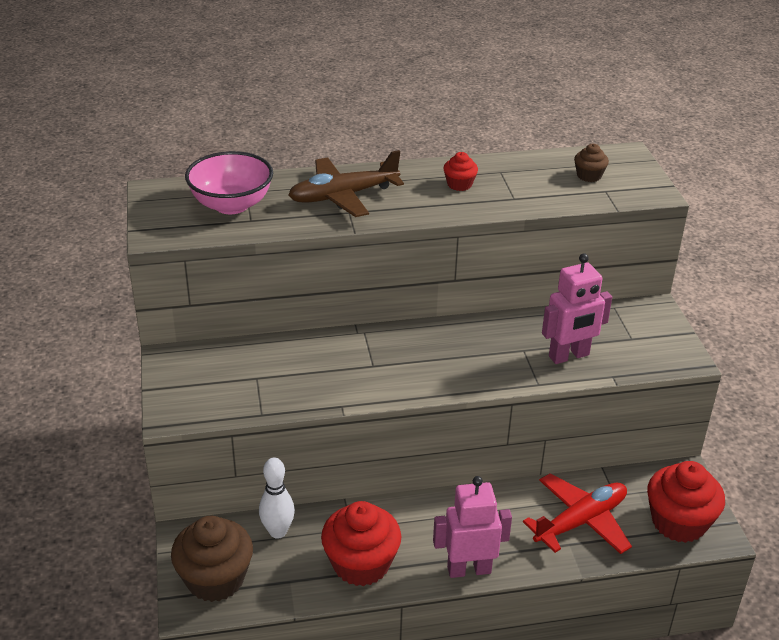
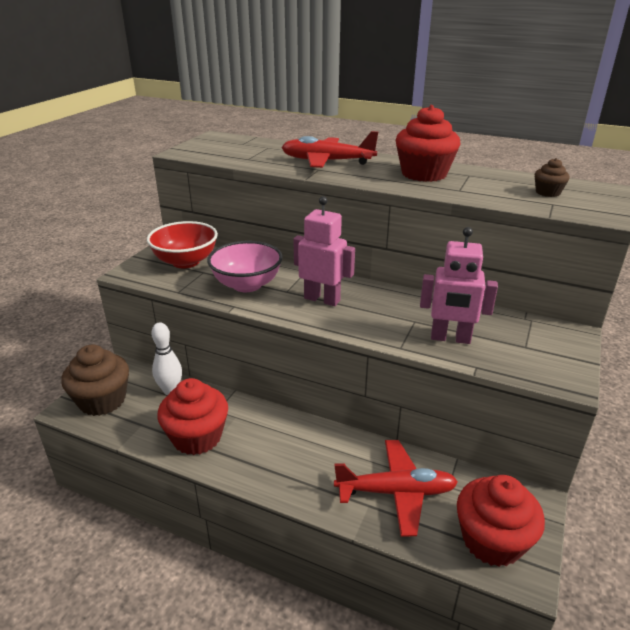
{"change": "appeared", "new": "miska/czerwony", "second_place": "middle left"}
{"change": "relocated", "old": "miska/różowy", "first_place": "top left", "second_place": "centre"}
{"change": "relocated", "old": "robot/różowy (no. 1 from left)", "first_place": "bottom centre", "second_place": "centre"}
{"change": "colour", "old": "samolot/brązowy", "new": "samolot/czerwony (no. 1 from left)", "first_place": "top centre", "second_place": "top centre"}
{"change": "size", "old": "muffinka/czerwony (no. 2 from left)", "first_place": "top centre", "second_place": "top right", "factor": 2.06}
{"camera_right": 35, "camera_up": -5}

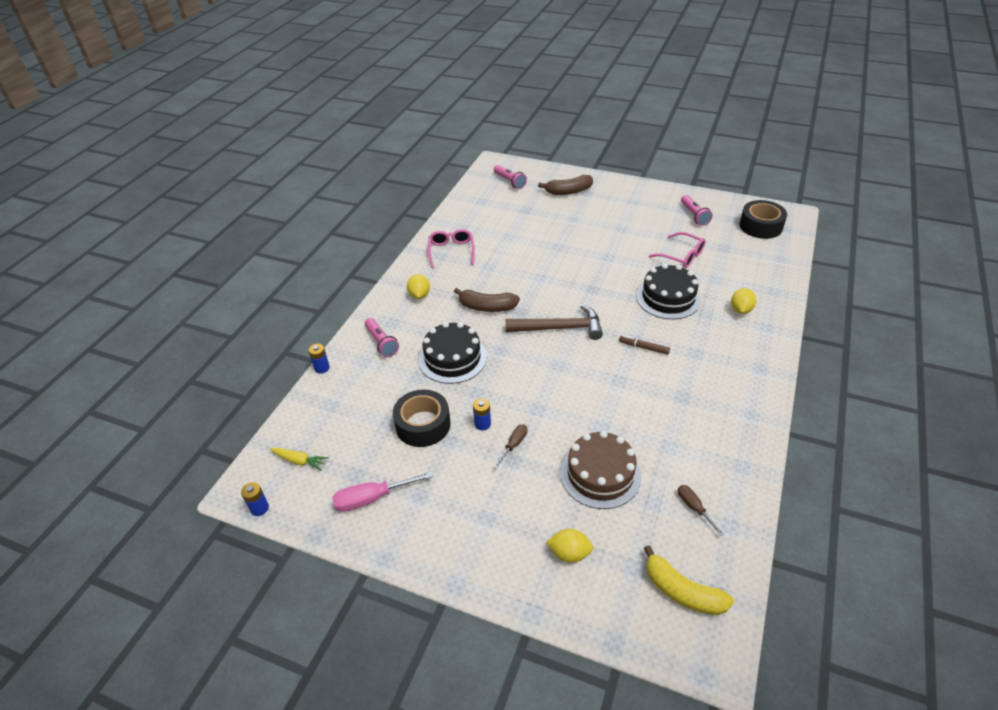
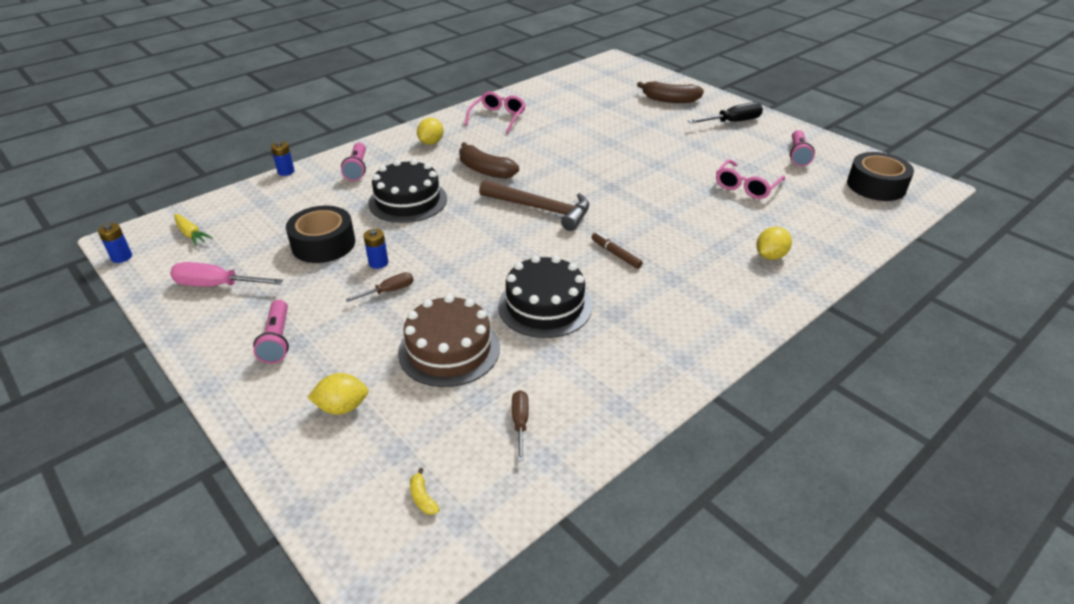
{"change": "appeared", "new": "śrubokręt/czarny", "second_place": "top right"}
{"change": "relocated", "old": "latarka/różowy (no. 2 from left in the first image)", "new": "latarka/różowy (no. 1 from left)", "first_place": "top centre", "second_place": "middle left"}
{"change": "relocated", "old": "tort/czarny (no. 2 from left)", "first_place": "middle right", "second_place": "centre"}
{"change": "spun", "old": "cytryna/żółty (no. 2 from left in the first image)", "first_place": "bottom centre", "second_place": "middle left", "degrees": -45}
{"change": "spun", "old": "okulary/różowy (no. 2 from left)", "first_place": "middle right", "second_place": "top right", "degrees": 60}
{"change": "size", "old": "banan/żółty", "first_place": "bottom right", "second_place": "bottom centre", "factor": 0.43}
{"camera_right": 25, "camera_up": -5}

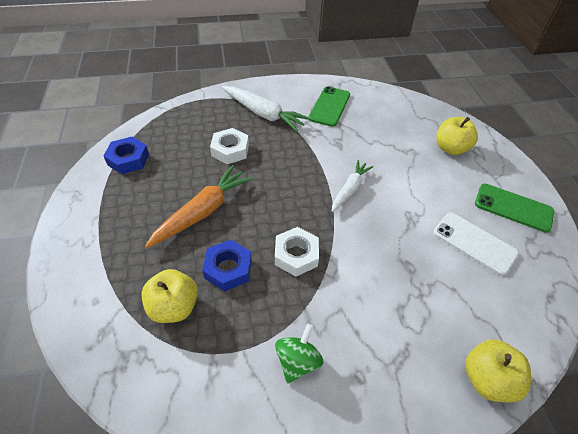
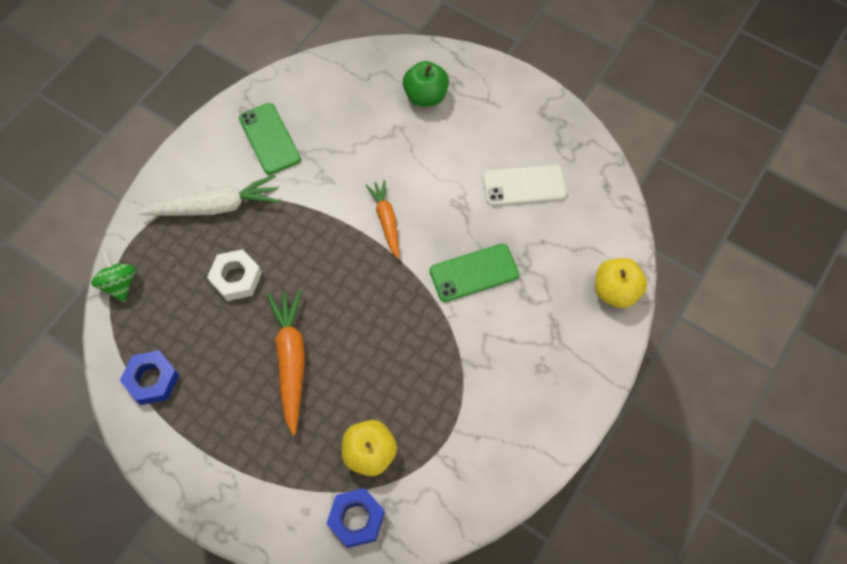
{"change": "missing", "old": "nakrętka/biały (no. 2 from left)", "first_place": "centre"}
{"change": "relocated", "old": "nakrętka/niebieski (no. 2 from left)", "first_place": "centre", "second_place": "bottom centre"}
{"change": "relocated", "old": "bączek/zielony", "first_place": "bottom centre", "second_place": "middle left"}
{"change": "relocated", "old": "telefon/zielony (no. 2 from left)", "first_place": "middle right", "second_place": "centre"}
{"change": "colour", "old": "marchewka/biały (no. 2 from left)", "new": "marchewka/pomarańczowy (no. 2 from left)", "first_place": "centre", "second_place": "centre"}
{"change": "colour", "old": "jabłko/żółty (no. 2 from left)", "new": "jabłko/zielony", "first_place": "top right", "second_place": "top centre"}
{"camera_right": -45, "camera_up": 15}

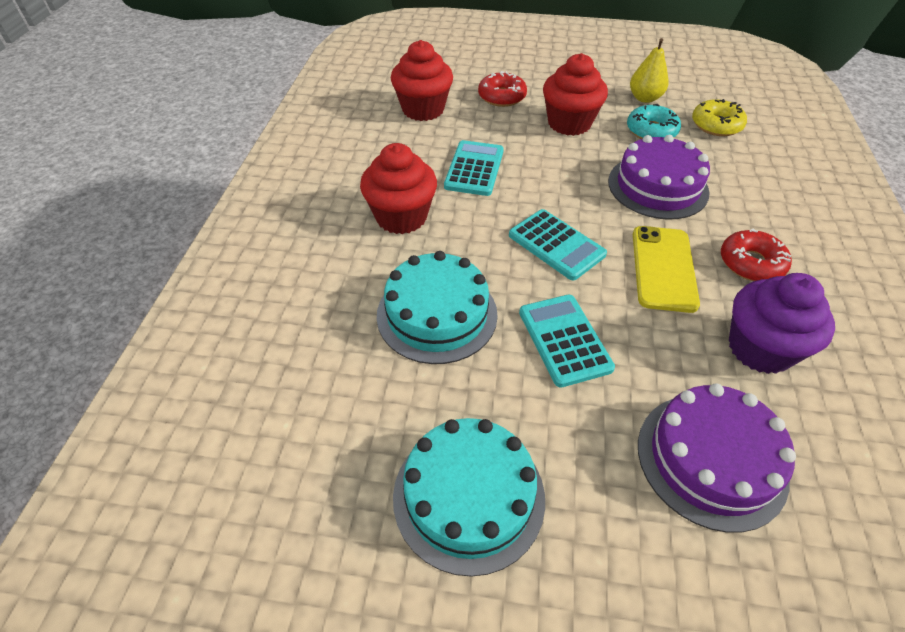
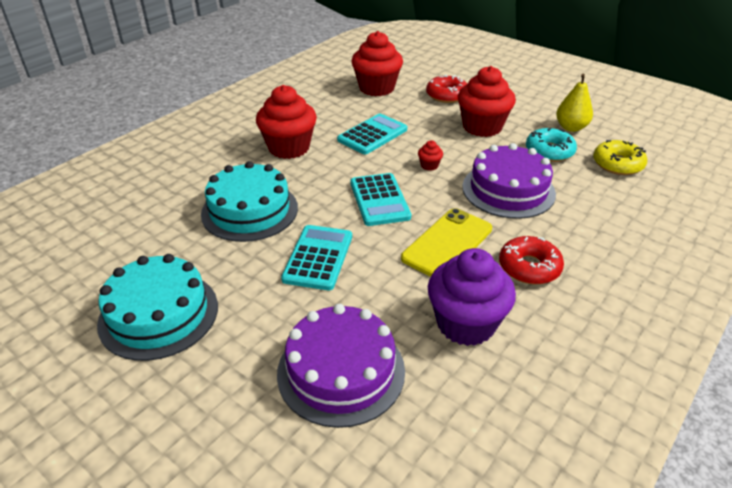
{"change": "appeared", "new": "muffinka/czerwony (no. 3 from left)", "second_place": "top centre"}
{"camera_right": 30, "camera_up": -10}

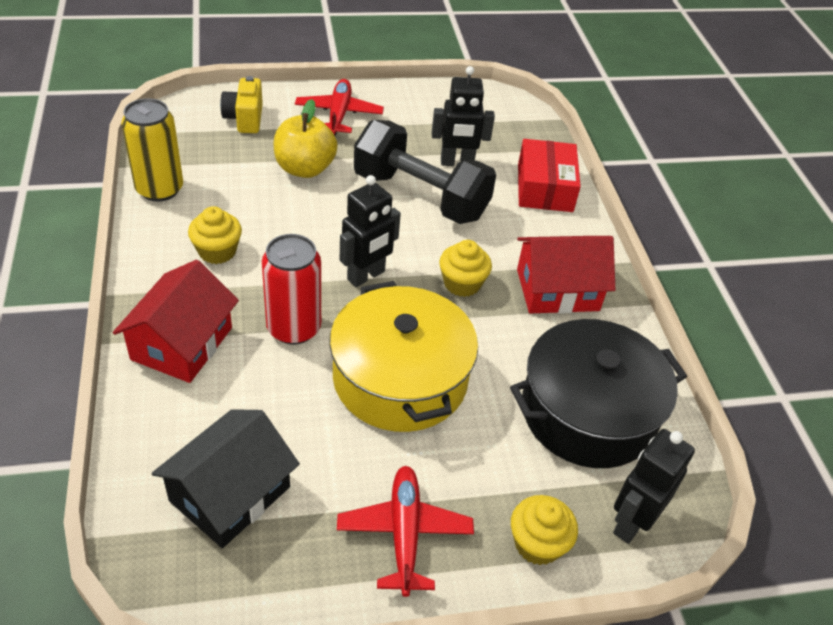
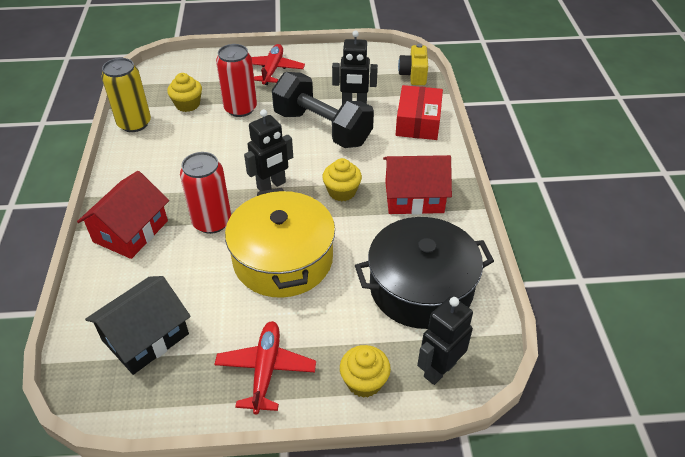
{"change": "relocated", "old": "muffinka/żółty (no. 1 from left)", "first_place": "middle left", "second_place": "top left"}
{"change": "relocated", "old": "aparat fotograficzny/żółty", "first_place": "top left", "second_place": "top centre"}
{"change": "exchanged", "old": "jabłko/żółty", "new": "puszka/czerwony (no. 2 from left)", "first_place": "top centre", "second_place": "top centre"}
{"camera_right": 10, "camera_up": 0}

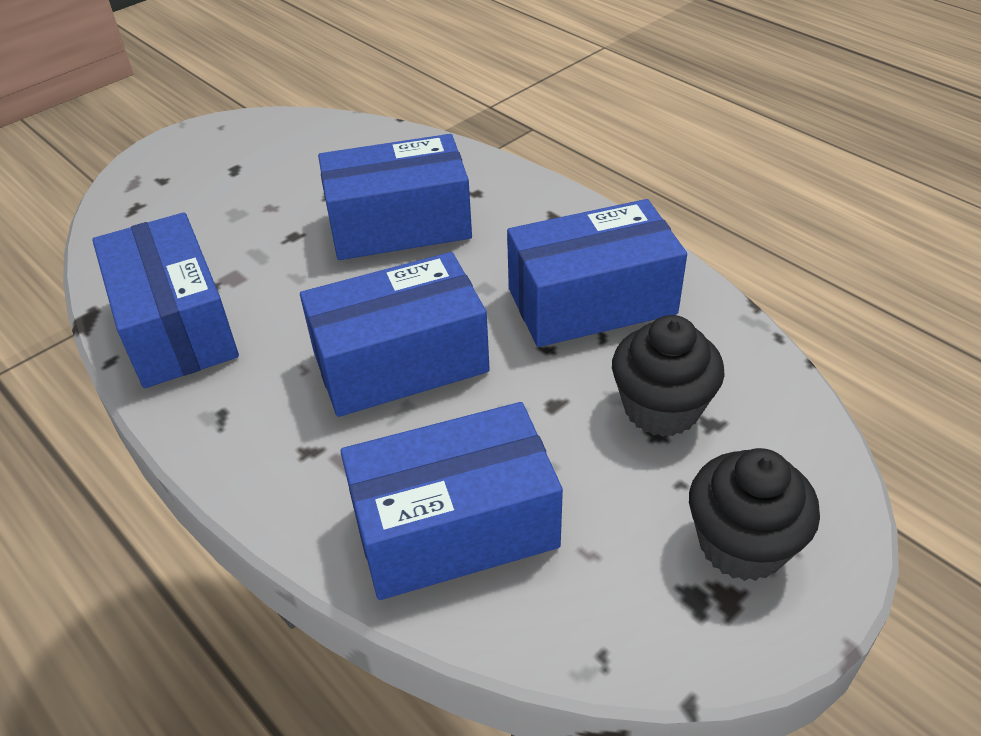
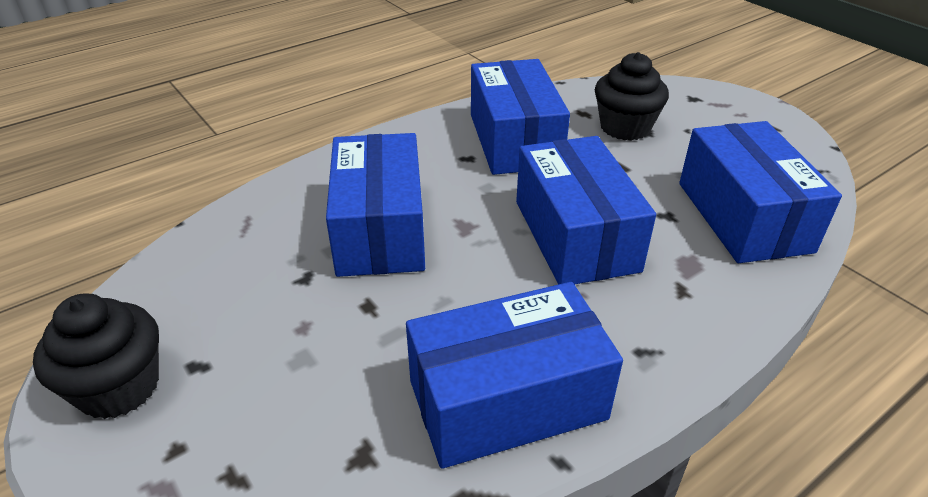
{"change": "relocated", "old": "muffinka/czarny (no. 2 from left in the first image)", "new": "muffinka/czarny (no. 1 from left)", "first_place": "bottom right", "second_place": "bottom left"}
{"camera_right": -85, "camera_up": -5}

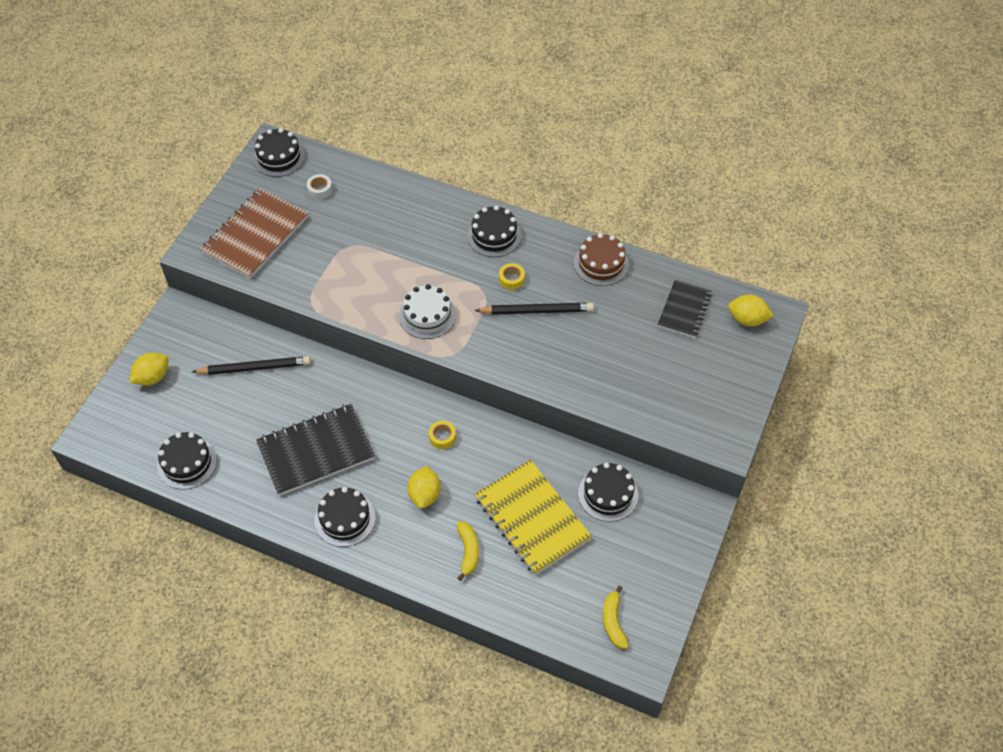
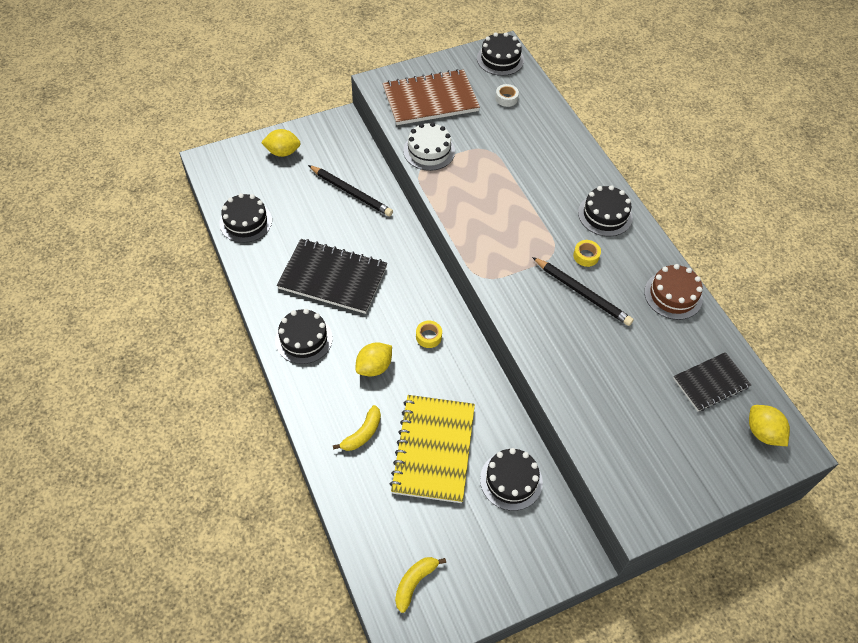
{"change": "relocated", "old": "tort/biały", "first_place": "centre", "second_place": "top centre"}
{"camera_right": 40, "camera_up": 0}

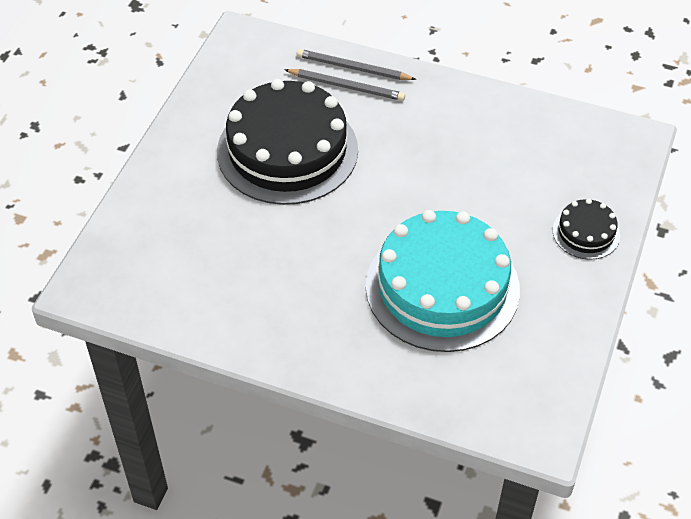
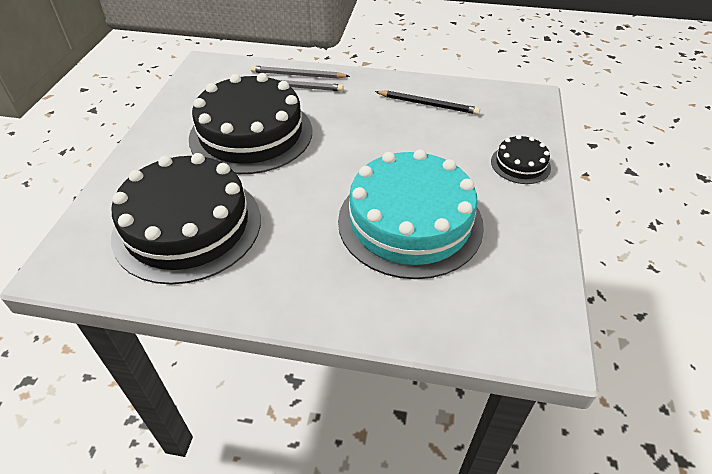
{"change": "appeared", "new": "tort/czarny (no. 1 from left)", "second_place": "middle left"}
{"change": "appeared", "new": "ołówek/czarny", "second_place": "top centre"}
{"camera_right": -10, "camera_up": -5}

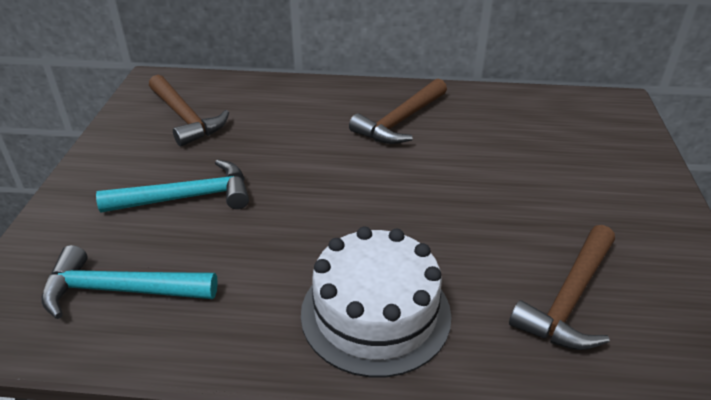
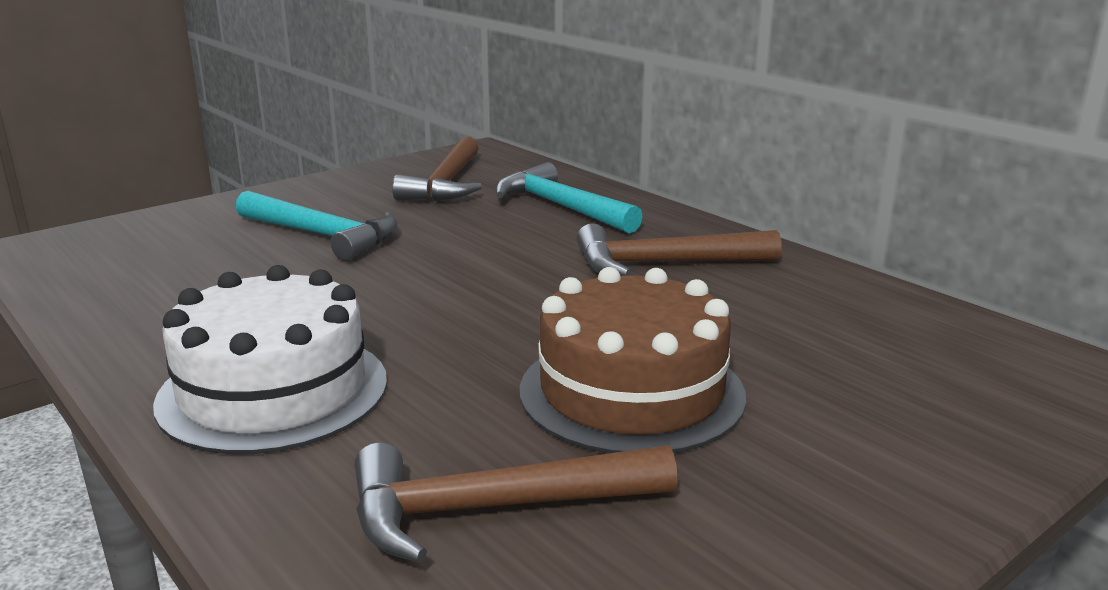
{"change": "appeared", "new": "tort/brązowy", "second_place": "centre"}
{"change": "relocated", "old": "młotek/turkusowy (no. 1 from left in the first image)", "new": "młotek/turkusowy (no. 2 from left)", "first_place": "bottom left", "second_place": "centre"}
{"camera_right": 45, "camera_up": -15}

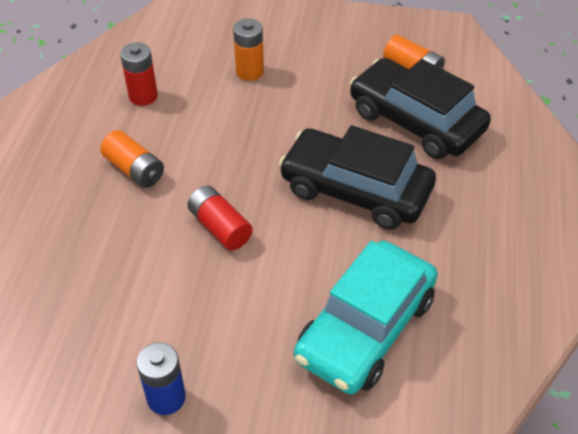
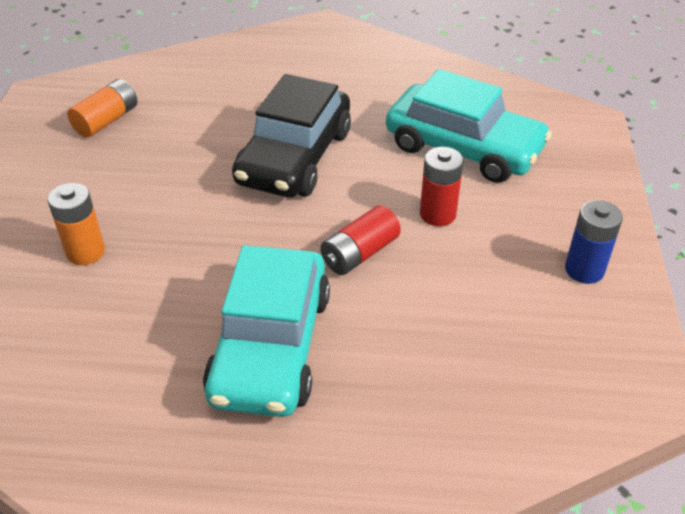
{"change": "missing", "old": "samochód/czarny (no. 2 from left)", "first_place": "top right"}
{"change": "relocated", "old": "bateria/czerwony (no. 1 from left in the first image)", "new": "bateria/czerwony (no. 2 from left)", "first_place": "top left", "second_place": "centre"}
{"change": "exchanged", "old": "bateria/pomarańczowy (no. 1 from left)", "new": "samochód/turkusowy (no. 1 from left)", "first_place": "middle left", "second_place": "centre"}
{"camera_right": -95, "camera_up": -5}

